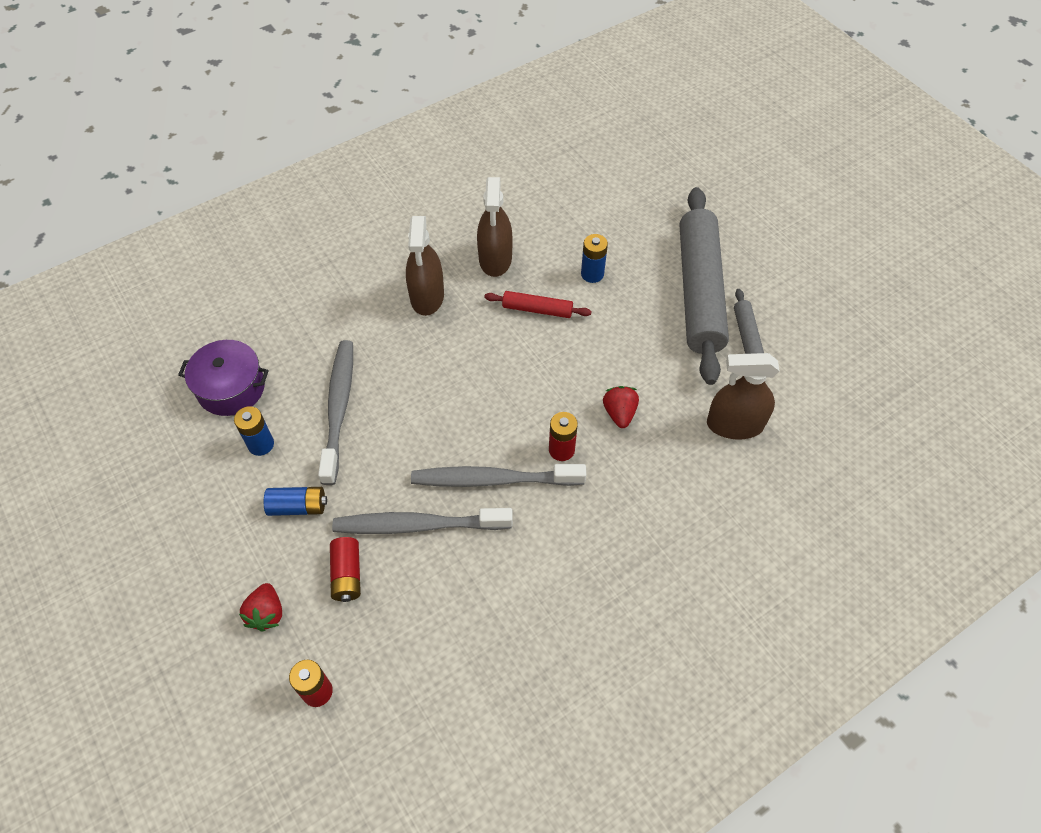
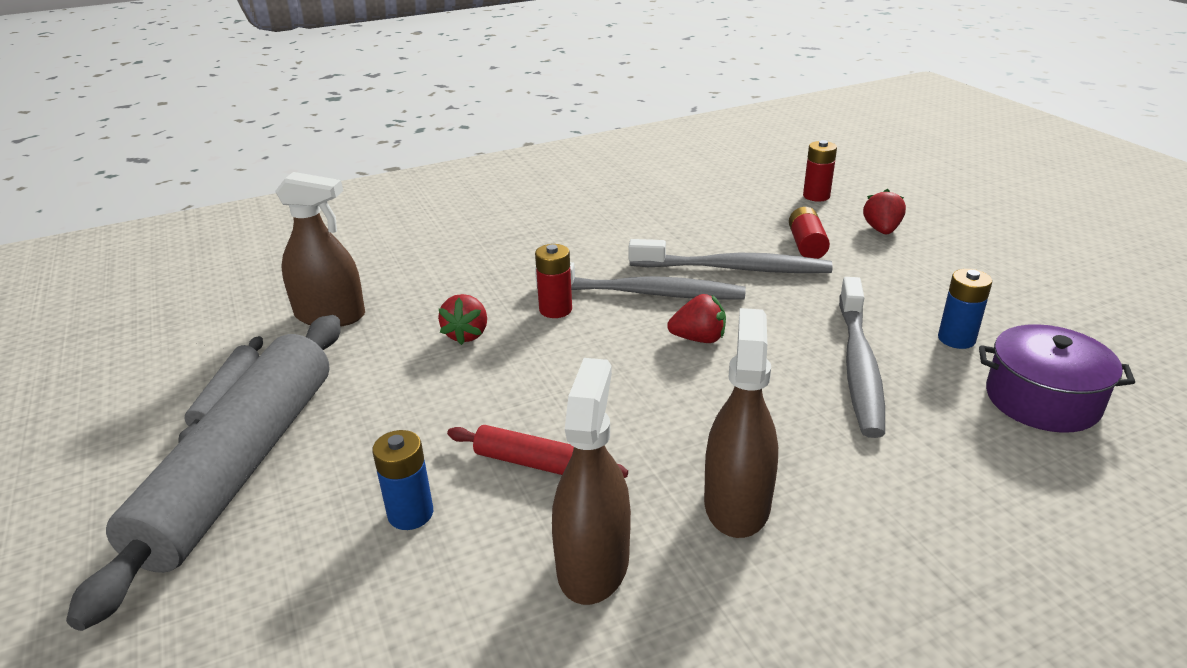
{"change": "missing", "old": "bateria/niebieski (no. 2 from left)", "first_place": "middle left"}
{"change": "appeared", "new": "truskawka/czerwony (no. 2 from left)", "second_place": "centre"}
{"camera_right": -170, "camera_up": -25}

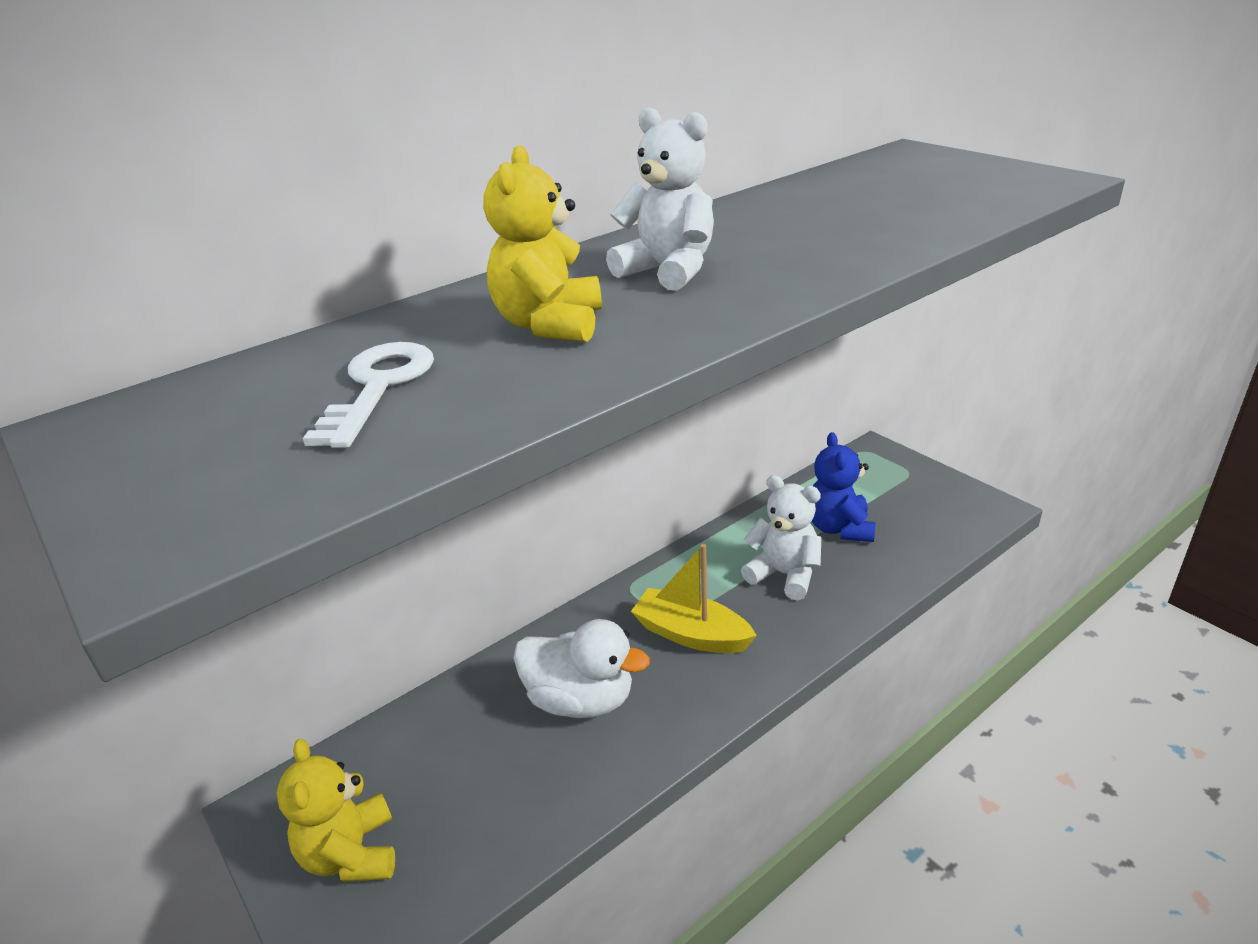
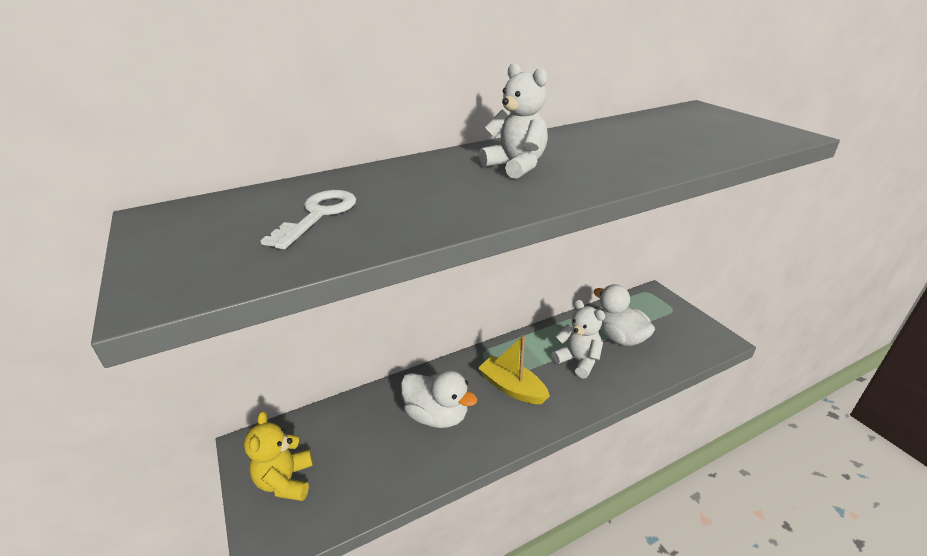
{"change": "missing", "old": "miś/żółty (no. 2 from left)", "first_place": "top centre"}
{"change": "exchanged", "old": "miś/niebieski", "new": "kaczka/biały (no. 2 from left)", "first_place": "middle right", "second_place": "middle right"}
{"camera_right": 10, "camera_up": 0}

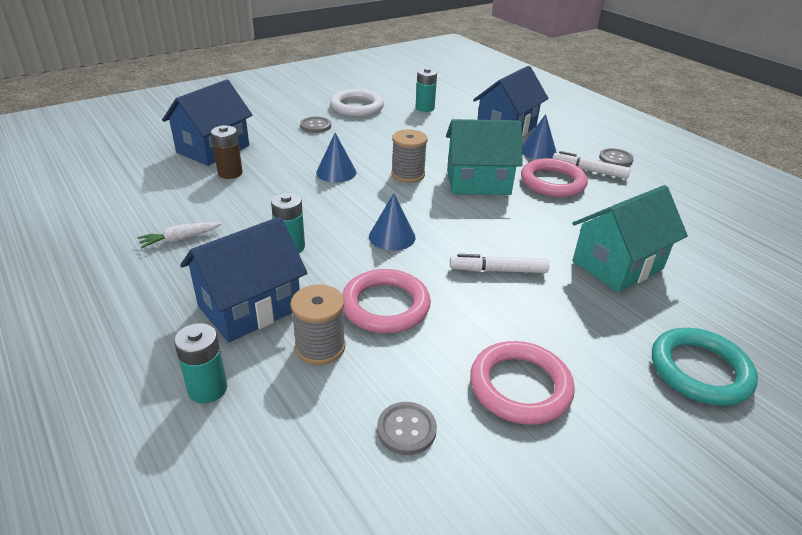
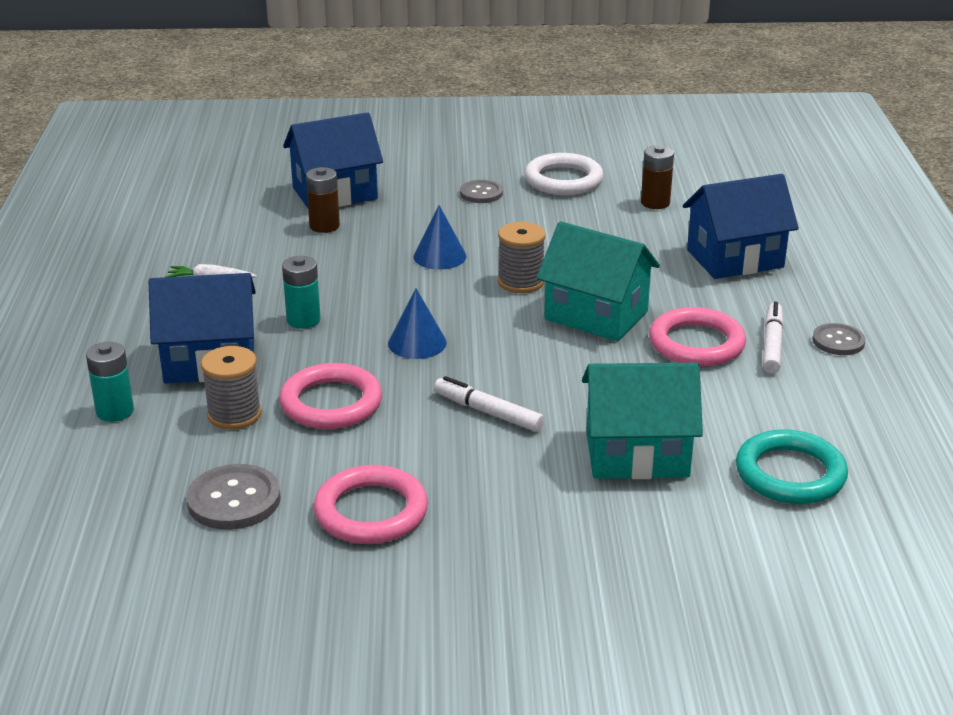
{"change": "missing", "old": "stożek/niebieski (no. 3 from left)", "first_place": "top right"}
{"change": "relocated", "old": "pierścień/turkusowy", "first_place": "bottom right", "second_place": "middle right"}
{"change": "colour", "old": "bateria/turkusowy (no. 3 from left)", "new": "bateria/brązowy (no. 2 from left)", "first_place": "top centre", "second_place": "top right"}
{"change": "spun", "old": "flamaster/biały (no. 2 from left)", "first_place": "top right", "second_place": "middle right", "degrees": 45}
{"change": "size", "old": "guzik/szary (no. 2 from left in the first image)", "first_place": "bottom centre", "second_place": "bottom left", "factor": 1.53}
{"camera_right": 35, "camera_up": -5}

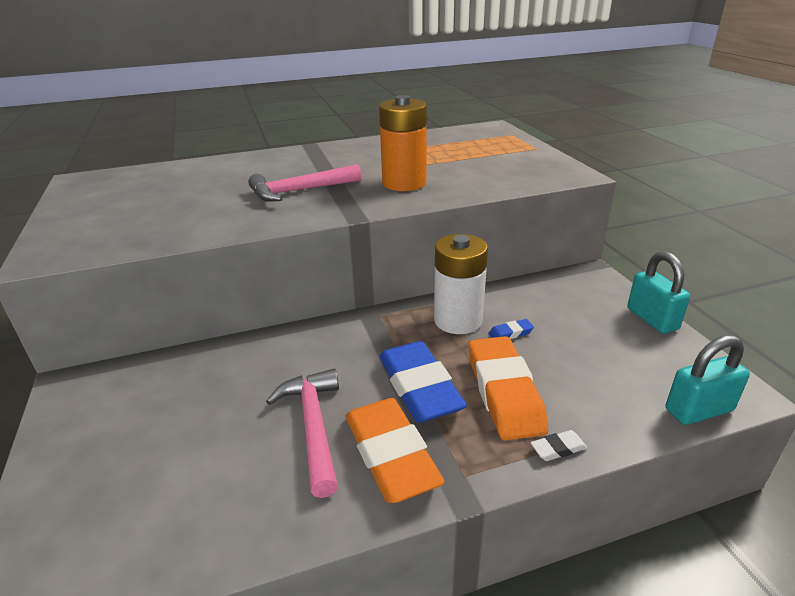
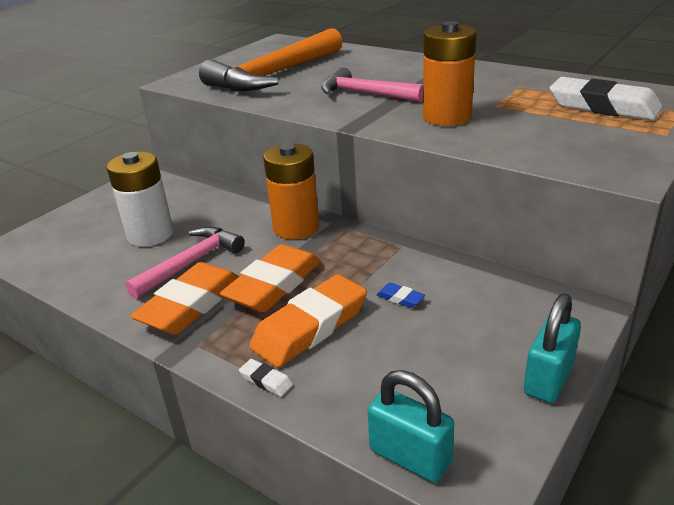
{"change": "appeared", "new": "młotek/pomarańczowy", "second_place": "top centre"}
{"change": "appeared", "new": "bateria/pomarańczowy (no. 1 from left)", "second_place": "centre"}
{"change": "appeared", "new": "gumka do mazania/biały (no. 2 from left)", "second_place": "top right"}
{"change": "relocated", "old": "bateria/biały", "first_place": "centre", "second_place": "middle left"}
{"change": "colour", "old": "gumka do mazania/niebieski (no. 1 from left)", "new": "gumka do mazania/pomarańczowy (no. 2 from left)", "first_place": "centre", "second_place": "centre"}
{"camera_right": 55, "camera_up": 0}

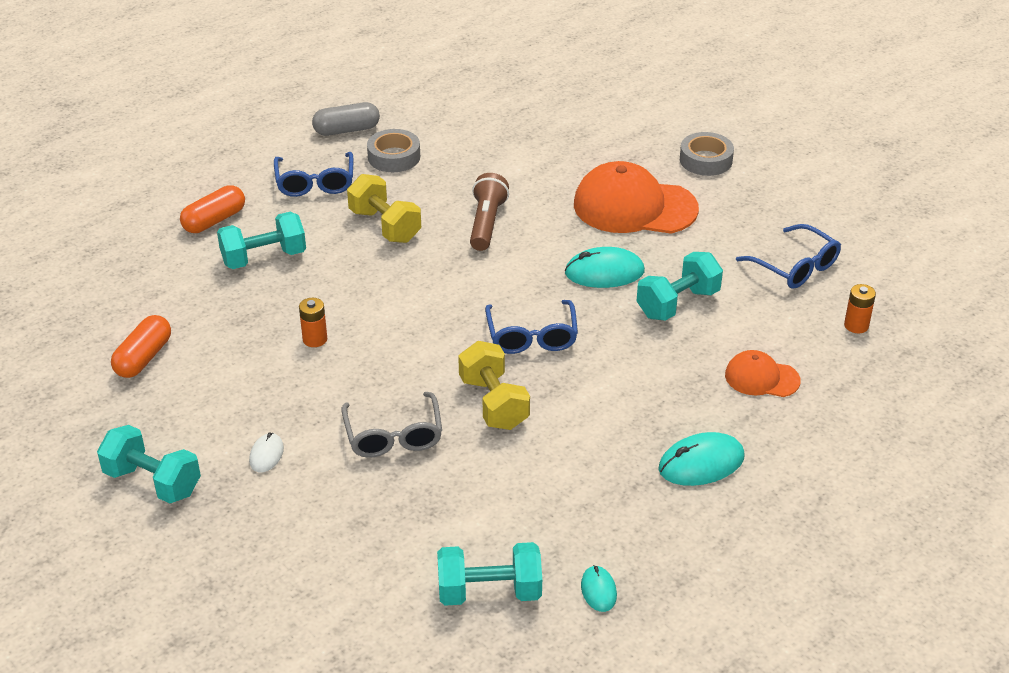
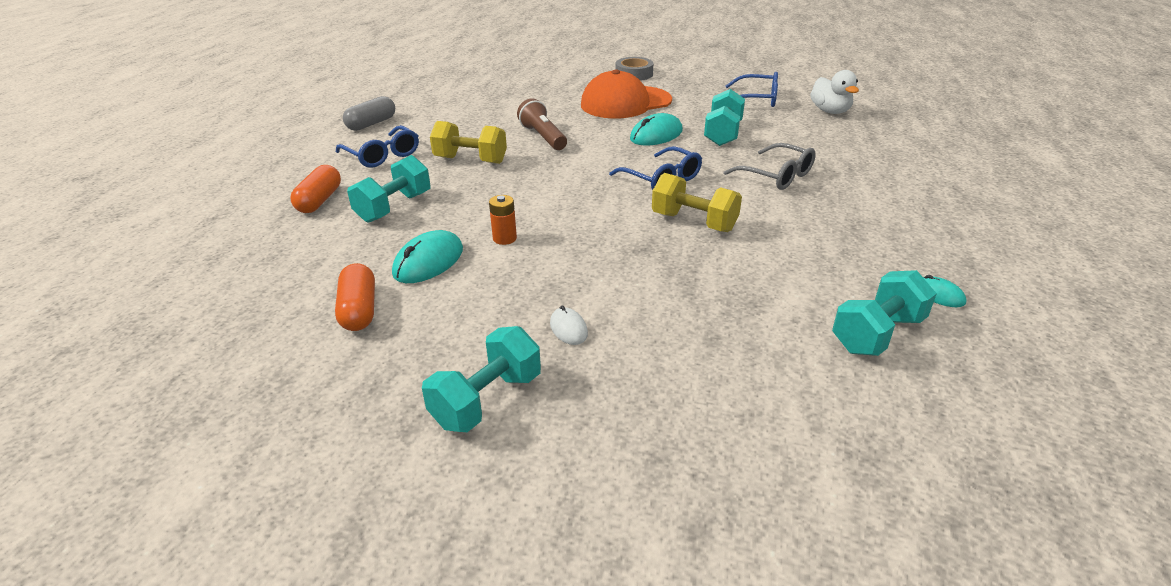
{"change": "missing", "old": "taśma klejąca/szary (no. 1 from left)", "first_place": "top centre"}
{"change": "missing", "old": "czapka/pomarańczowy (no. 2 from left)", "first_place": "middle right"}
{"change": "relocated", "old": "okulary/szary", "first_place": "centre", "second_place": "top centre"}
{"change": "relocated", "old": "myszka/turkusowy (no. 3 from left in the first image)", "new": "myszka/turkusowy (no. 1 from left)", "first_place": "bottom right", "second_place": "centre"}
{"change": "exchanged", "old": "bateria/pomarańczowy (no. 2 from left)", "new": "kaczka/biały", "first_place": "middle right", "second_place": "top right"}
{"change": "spun", "old": "hantel/turkusowy (no. 1 from left in the first image)", "first_place": "bottom left", "second_place": "centre", "degrees": -45}
{"camera_right": -35, "camera_up": -5}

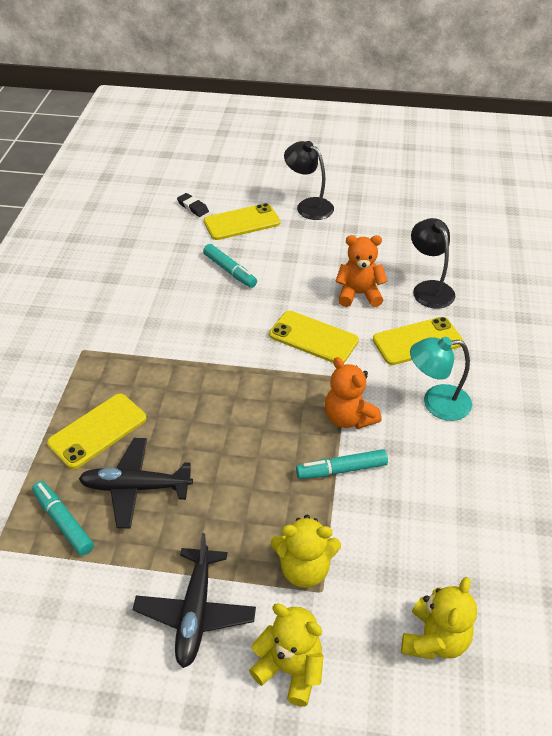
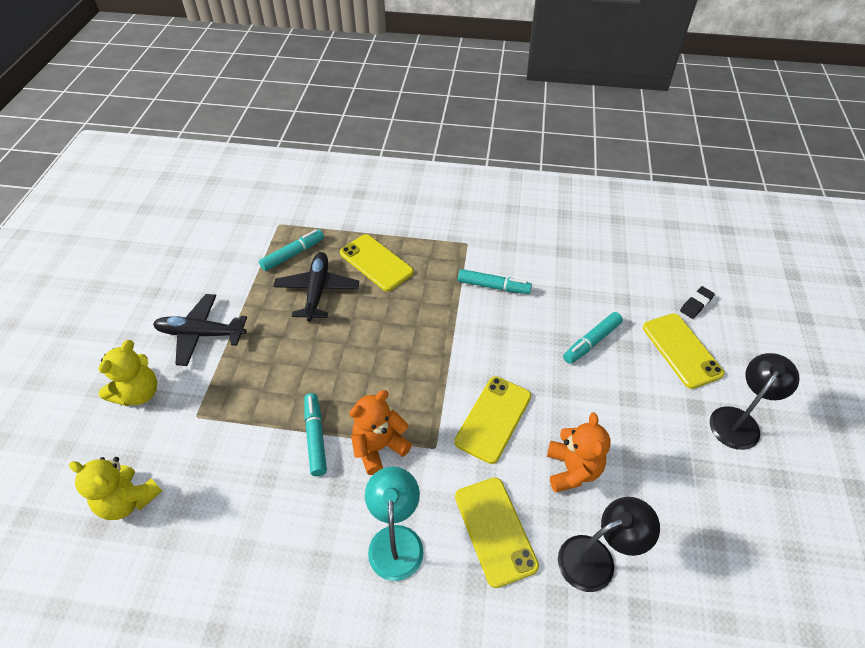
{"change": "missing", "old": "miś/żółty (no. 2 from left)", "first_place": "bottom centre"}
{"change": "appeared", "new": "flamaster/turkusowy (no. 3 from left)", "second_place": "centre"}
{"camera_right": 90, "camera_up": 5}

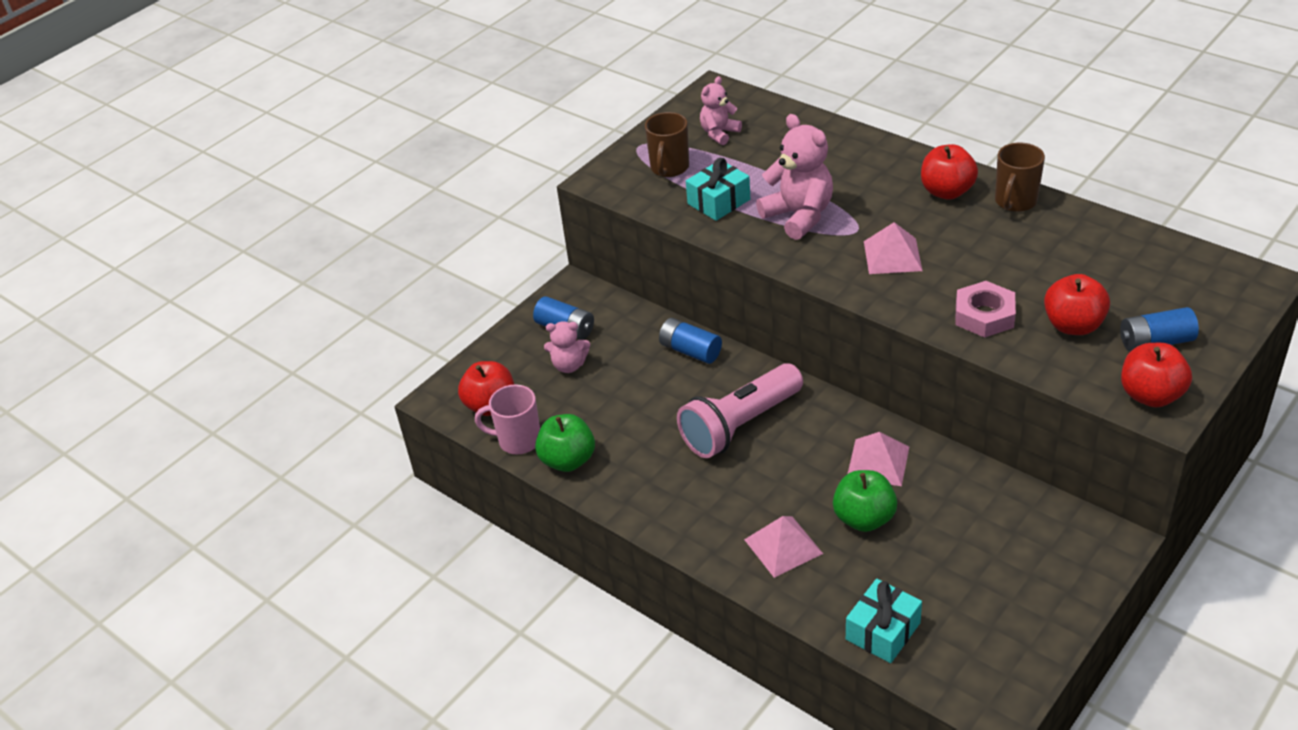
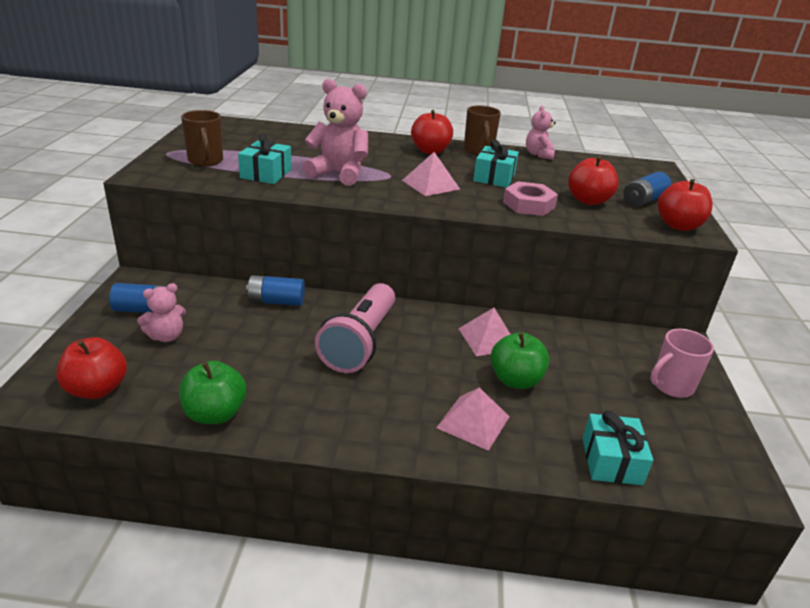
{"change": "appeared", "new": "prezent/turkusowy (no. 2 from left)", "second_place": "top centre"}
{"change": "relocated", "old": "kubek/różowy", "first_place": "centre", "second_place": "middle right"}
{"change": "relocated", "old": "miś/różowy (no. 2 from left in the first image)", "new": "miś/różowy (no. 3 from left)", "first_place": "top centre", "second_place": "top right"}
{"camera_right": -40, "camera_up": -10}

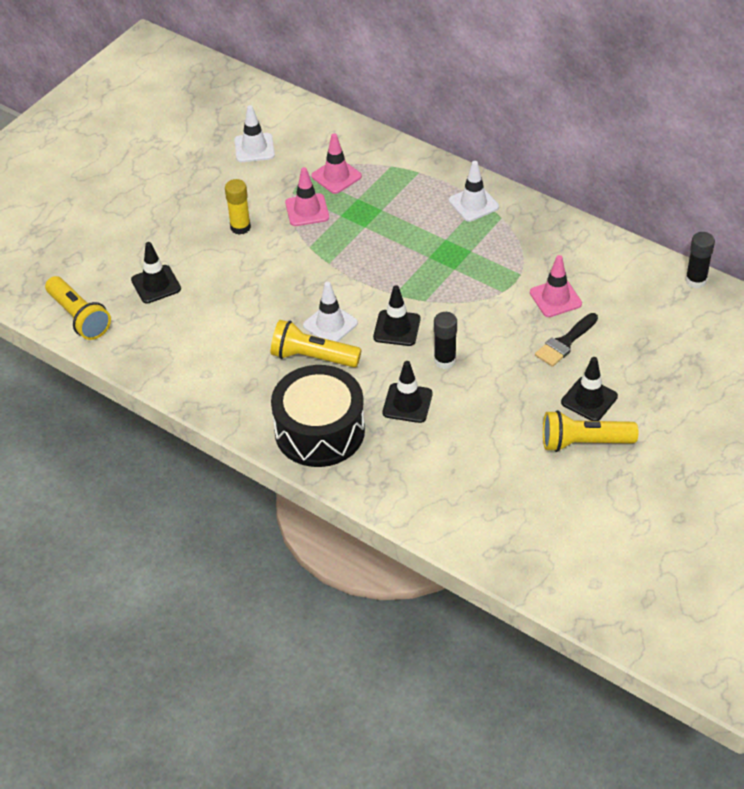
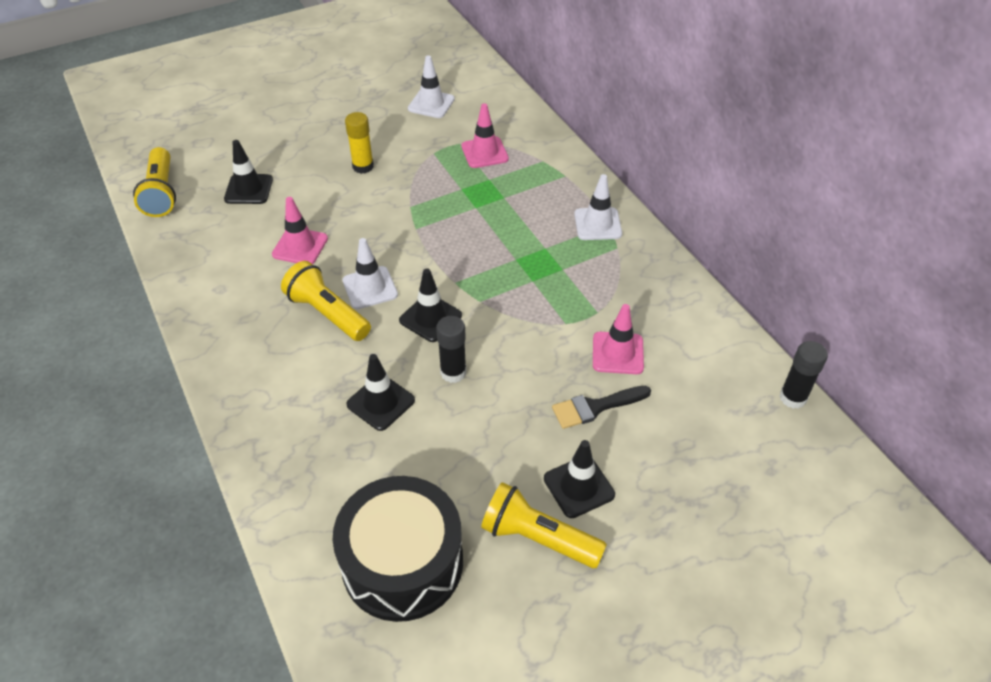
{"change": "relocated", "old": "bęben/czarny", "first_place": "centre", "second_place": "bottom centre"}
{"change": "relocated", "old": "pachołek/różowy (no. 1 from left)", "first_place": "top centre", "second_place": "middle left"}
{"camera_right": 25, "camera_up": 0}

